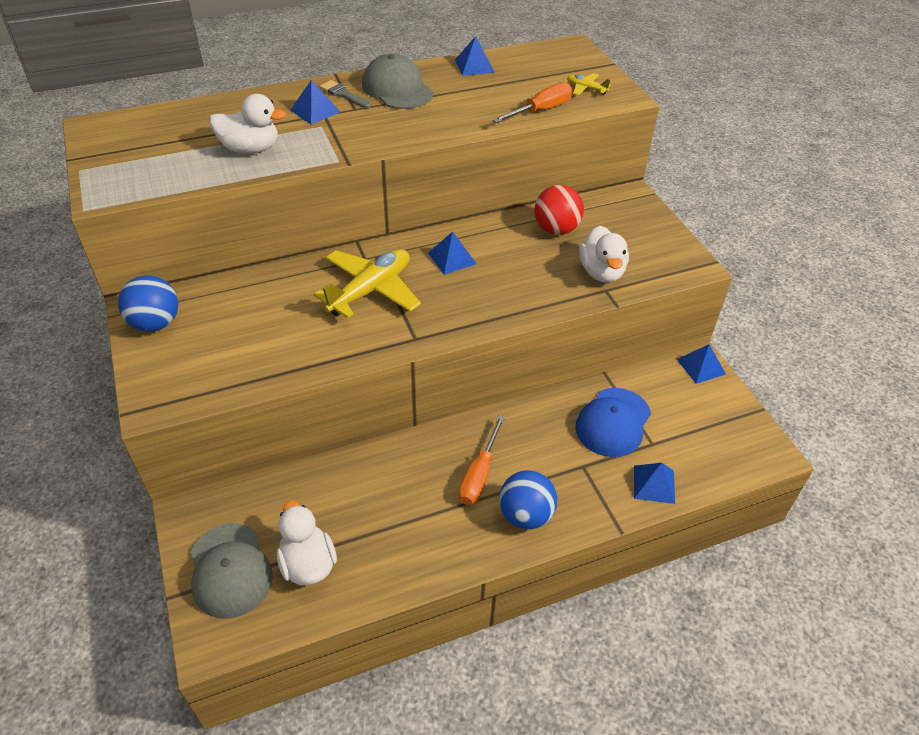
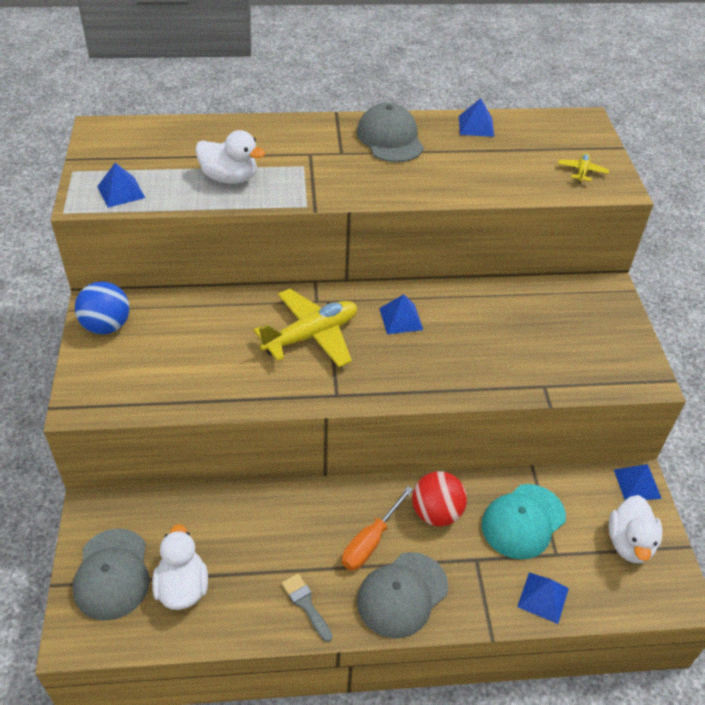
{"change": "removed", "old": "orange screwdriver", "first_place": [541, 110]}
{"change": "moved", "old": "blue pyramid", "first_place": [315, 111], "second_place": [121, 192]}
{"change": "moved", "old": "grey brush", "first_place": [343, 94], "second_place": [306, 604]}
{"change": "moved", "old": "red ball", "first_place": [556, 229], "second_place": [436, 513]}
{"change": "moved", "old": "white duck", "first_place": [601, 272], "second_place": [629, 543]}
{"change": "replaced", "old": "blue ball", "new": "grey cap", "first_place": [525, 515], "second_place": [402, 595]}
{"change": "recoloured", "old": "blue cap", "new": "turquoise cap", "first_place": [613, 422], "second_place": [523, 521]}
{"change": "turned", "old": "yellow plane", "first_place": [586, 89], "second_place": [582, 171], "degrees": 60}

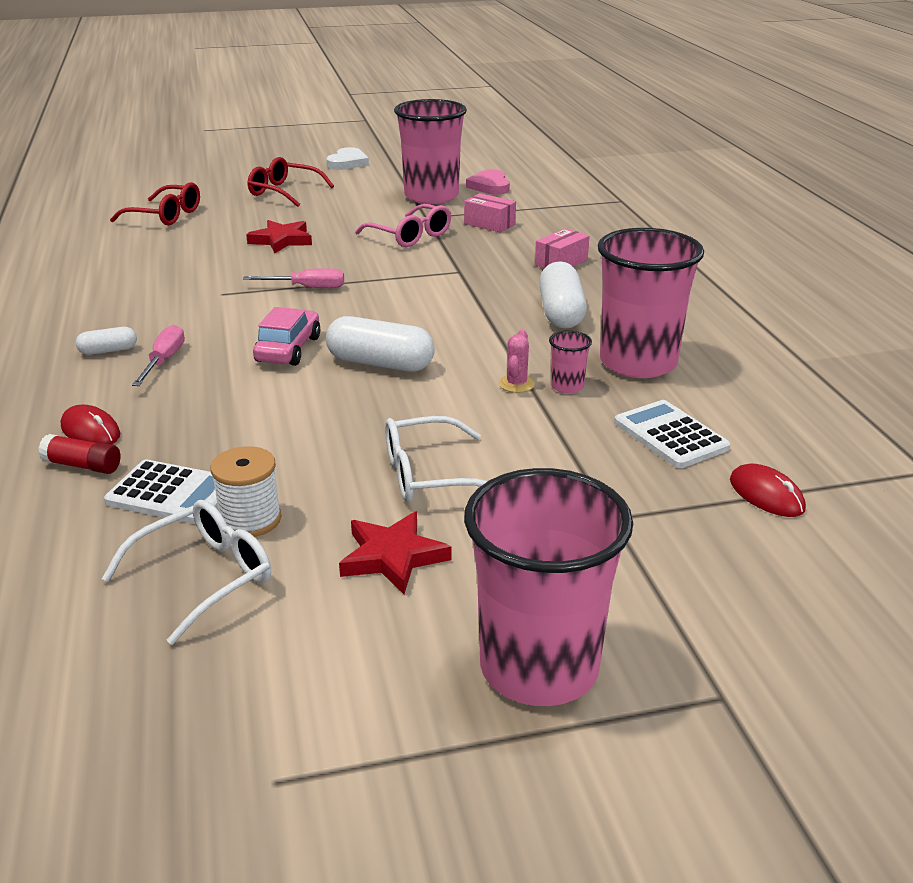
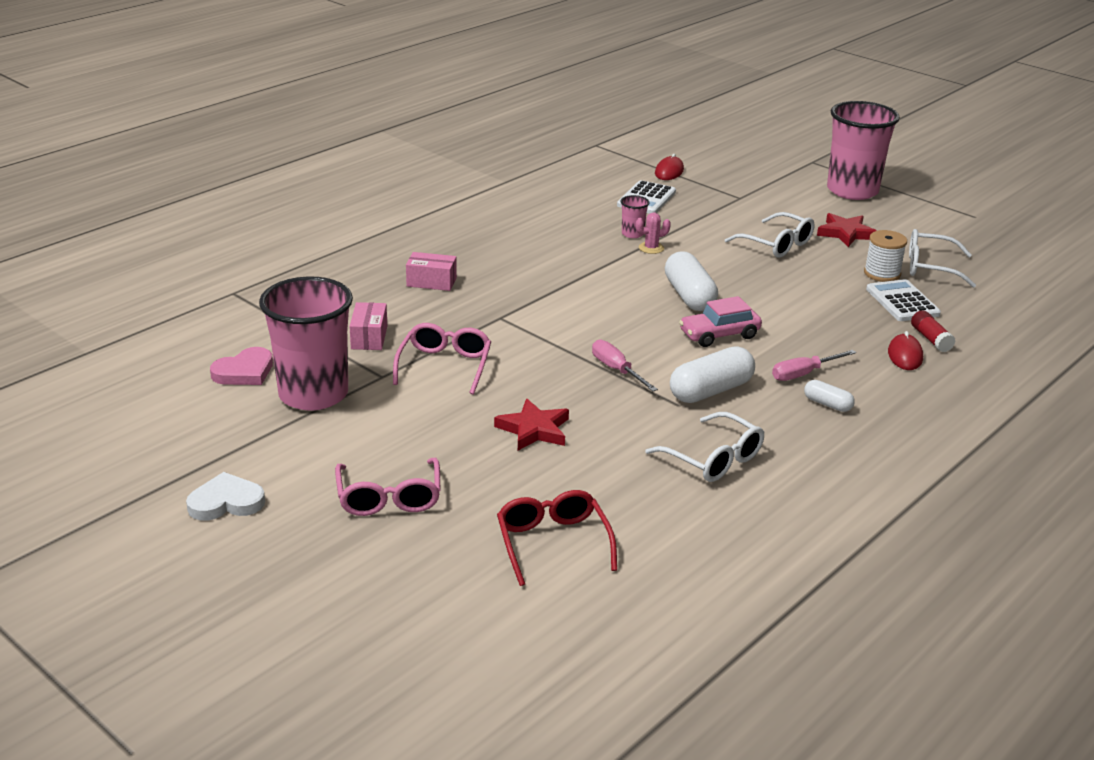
{"change": "removed", "old": "pink cup", "first_place": [638, 363]}
{"change": "added", "new": "white glasses", "second_place": [714, 459]}
{"change": "moved", "old": "white capsule", "first_place": [561, 313], "second_place": [711, 391]}
{"change": "recoloured", "old": "red glasses", "new": "pink glasses", "first_place": [284, 192], "second_place": [389, 498]}

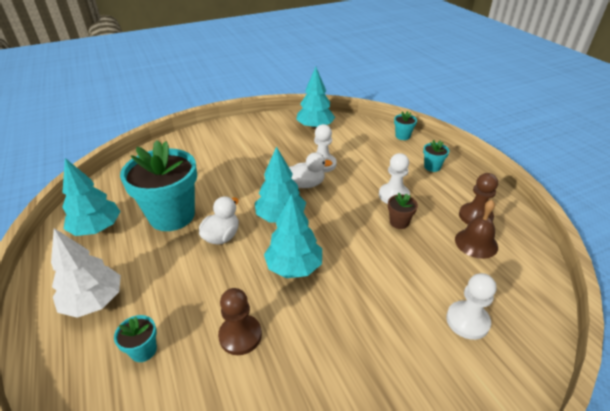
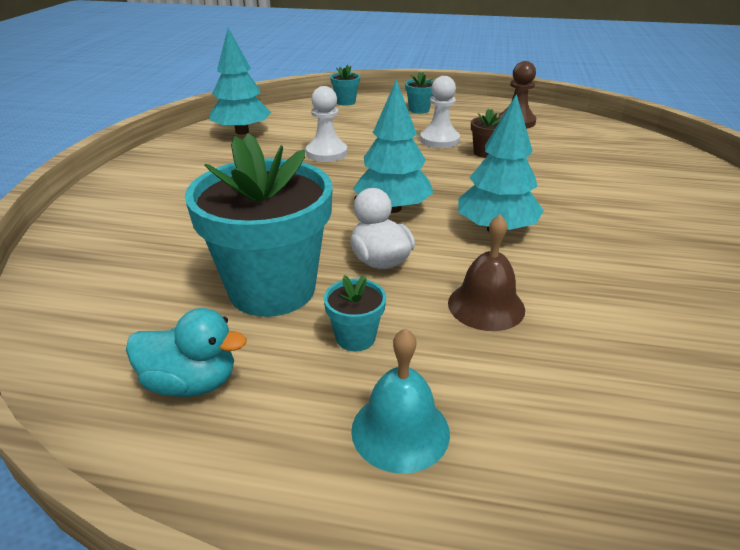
{"change": "removed", "old": "brown pawn", "first_place": [240, 335]}
{"change": "removed", "old": "white duck", "first_place": [306, 184]}
{"change": "removed", "old": "white pawn", "first_place": [467, 321]}
{"change": "moved", "old": "turquoise flower pot", "first_place": [143, 350], "second_place": [355, 337]}
{"change": "moved", "old": "brown bell", "first_place": [476, 243], "second_place": [486, 306]}
{"change": "replaced", "old": "white tree", "new": "turquoise bell", "first_place": [94, 301], "second_place": [400, 431]}
{"change": "replaced", "old": "turquoise tree", "new": "turquoise duck", "first_place": [97, 228], "second_place": [191, 383]}

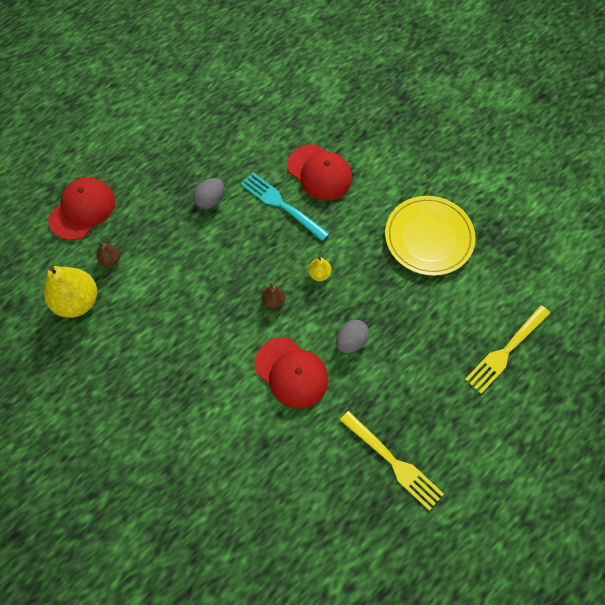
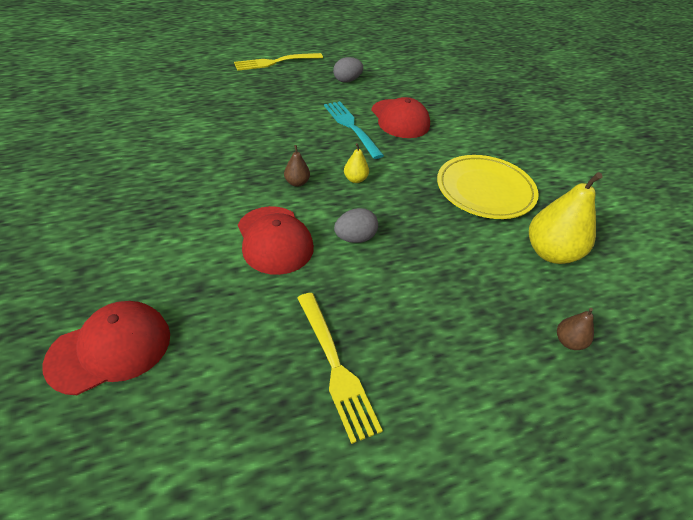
{"change": "moved", "old": "yellow pear", "first_place": [77, 301], "second_place": [551, 253]}
{"change": "moved", "old": "red cap", "first_place": [82, 210], "second_place": [110, 349]}
{"change": "moved", "old": "brown pear", "first_place": [111, 260], "second_place": [568, 341]}
{"change": "moved", "old": "grey egg", "first_place": [210, 200], "second_place": [347, 80]}
{"change": "moved", "old": "yellow fork", "first_place": [506, 351], "second_place": [275, 62]}

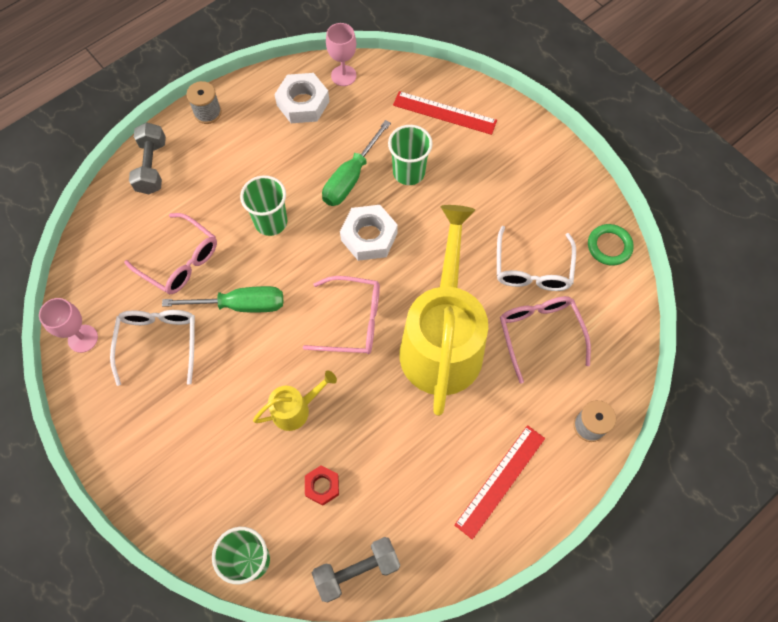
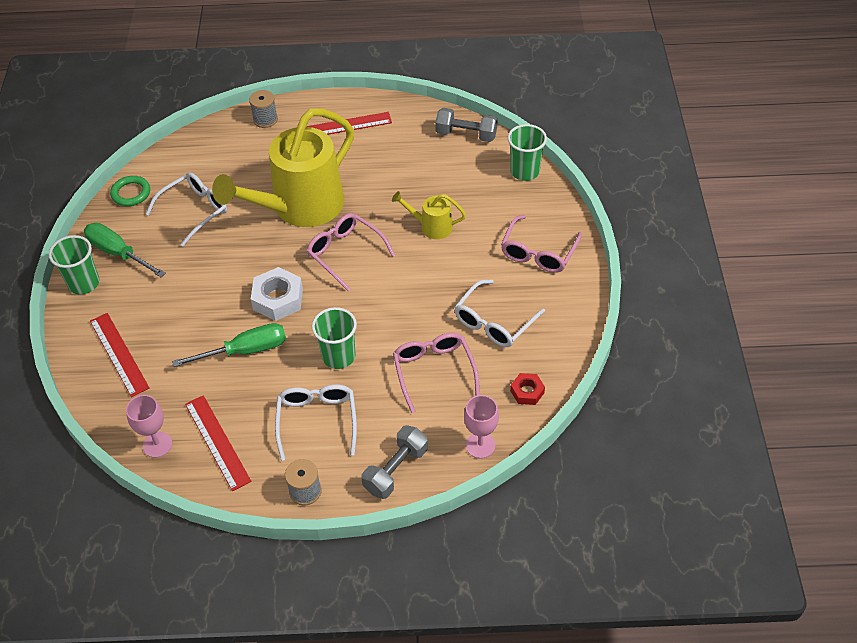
{"change": "added", "new": "white glasses", "second_place": [317, 420]}
{"change": "moved", "old": "pink goblet", "first_place": [83, 338], "second_place": [480, 445]}
{"change": "moved", "old": "green screwdriver", "first_place": [241, 305], "second_place": [118, 253]}
{"change": "moved", "old": "red nut", "first_place": [322, 486], "second_place": [527, 392]}
{"change": "moved", "old": "green cup", "first_place": [409, 172], "second_place": [84, 283]}
{"change": "moved", "old": "pink glasses", "first_place": [540, 333], "second_place": [538, 253]}
{"change": "replaced", "old": "white nut", "new": "red ruler", "first_place": [303, 103], "second_place": [217, 442]}

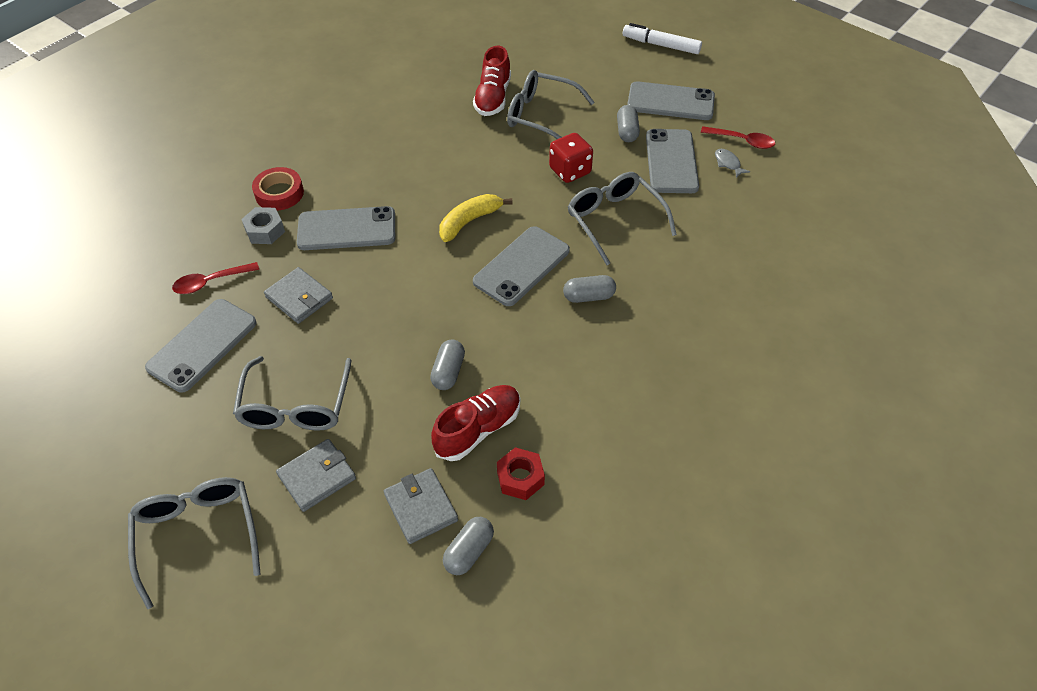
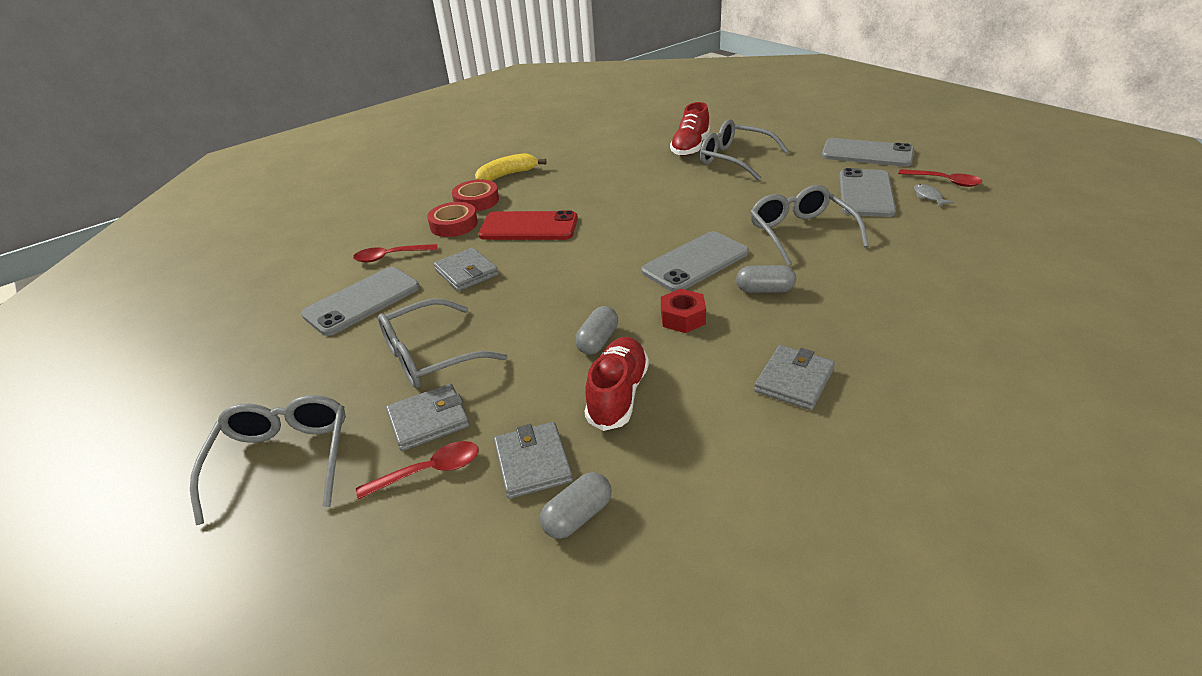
{"change": "removed", "old": "red dice", "first_place": [570, 171]}
{"change": "removed", "old": "grey capsule", "first_place": [627, 131]}
{"change": "removed", "old": "white marker", "first_place": [661, 45]}
{"change": "added", "new": "red spoon", "second_place": [429, 471]}
{"change": "added", "new": "grey wallet", "second_place": [794, 380]}
{"change": "moved", "old": "yellow banana", "first_place": [469, 221], "second_place": [507, 175]}
{"change": "moved", "old": "red nut", "first_place": [520, 478], "second_place": [683, 318]}
{"change": "replaced", "old": "grey nut", "new": "red tape", "first_place": [265, 231], "second_place": [454, 225]}
{"change": "recoloured", "old": "grey phone", "new": "red phone", "first_place": [347, 229], "second_place": [529, 227]}
{"change": "turned", "old": "grey glasses", "first_place": [295, 406], "second_place": [430, 356], "degrees": 45}
{"change": "turned", "old": "red shoe", "first_place": [478, 429], "second_place": [618, 395], "degrees": -45}

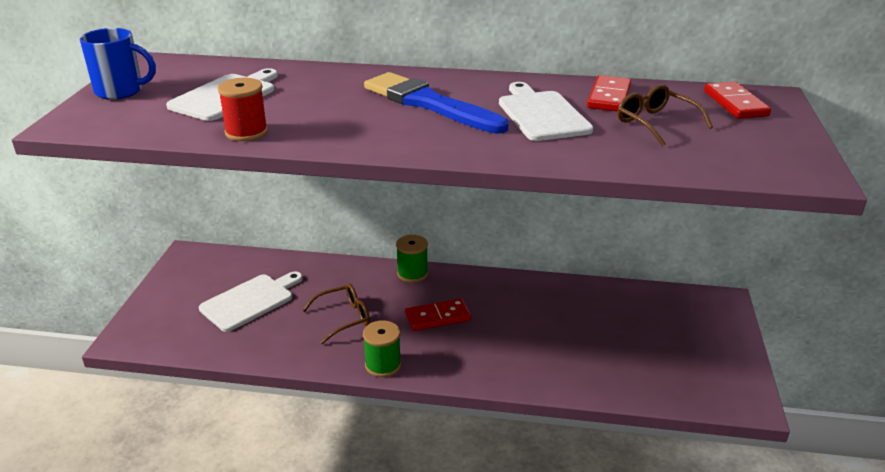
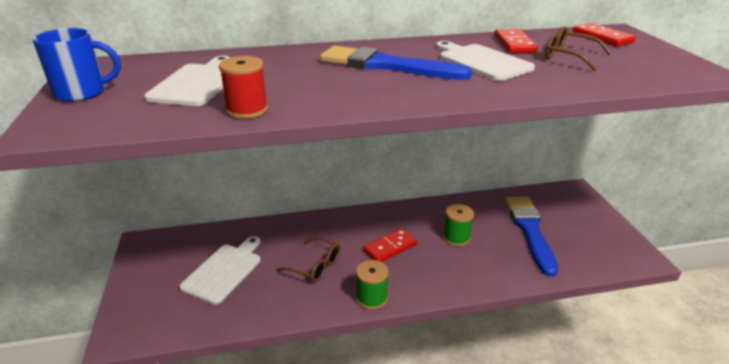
{"change": "added", "new": "blue brush", "second_place": [530, 230]}
{"change": "moved", "old": "green spool", "first_place": [412, 273], "second_place": [456, 238]}
{"change": "turned", "old": "brown glasses", "first_place": [344, 318], "second_place": [315, 266], "degrees": 75}

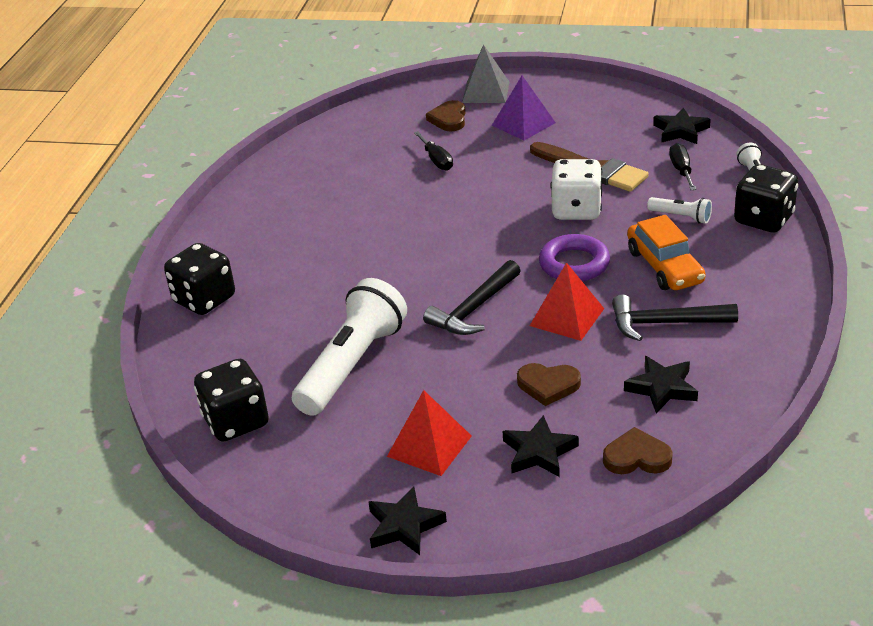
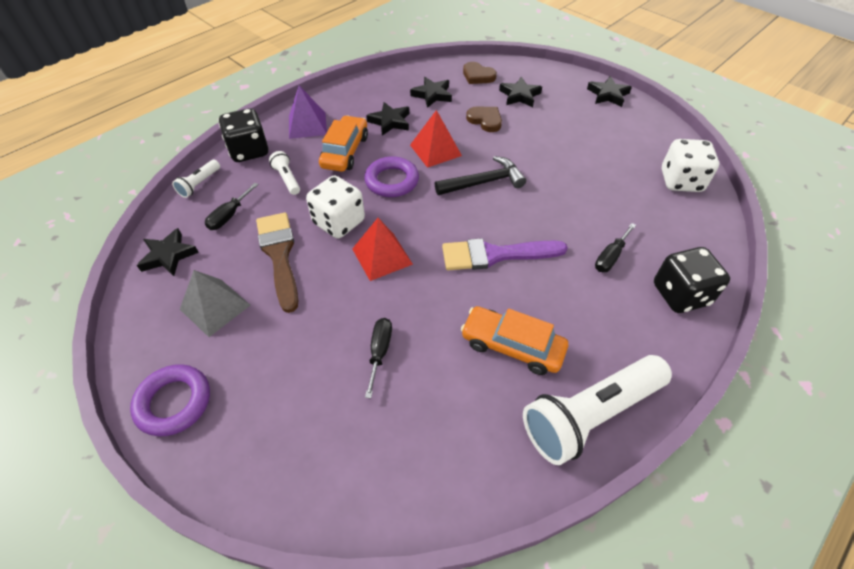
{"change": "removed", "old": "brown heart", "first_place": [449, 119]}
{"change": "added", "new": "purple ring", "second_place": [174, 402]}
{"change": "added", "new": "purple brush", "second_place": [495, 255]}
{"change": "added", "new": "orange car", "second_place": [512, 346]}
{"change": "added", "new": "black screwdriver", "second_place": [610, 257]}
{"change": "moved", "old": "white flashlight", "first_place": [352, 365], "second_place": [590, 414]}
{"change": "moved", "old": "red pyramid", "first_place": [429, 446], "second_place": [382, 256]}
{"change": "moved", "old": "grey pyramid", "first_place": [485, 92], "second_place": [215, 307]}
{"change": "moved", "old": "purple pyramid", "first_place": [523, 124], "second_place": [307, 125]}
{"change": "replaced", "old": "black hammer", "new": "black star", "first_place": [664, 323], "second_place": [390, 122]}
{"change": "recoloured", "old": "black dice", "new": "white dice", "first_place": [236, 421], "second_place": [681, 181]}

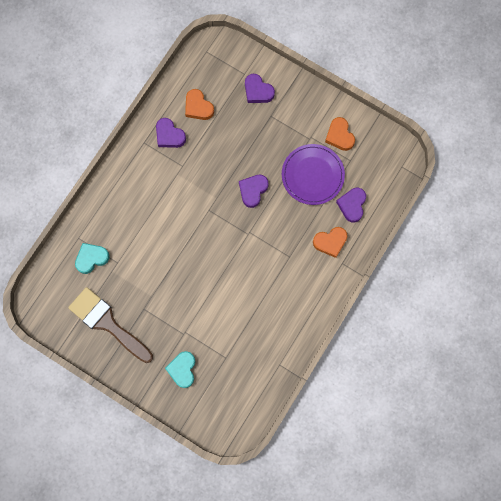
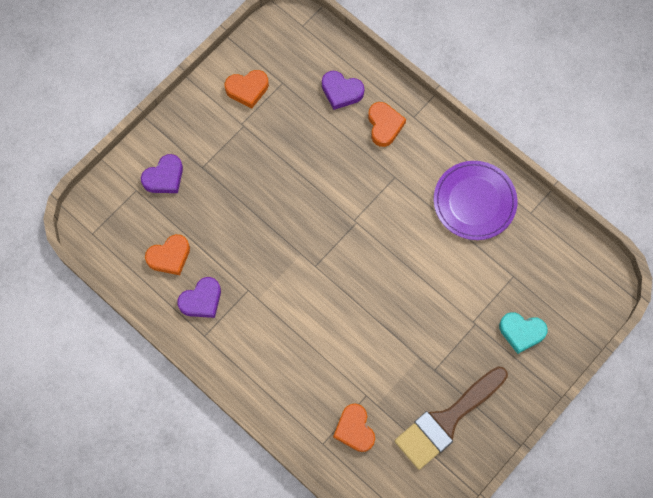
{"change": "removed", "old": "purple heart", "first_place": [253, 191]}
{"change": "moved", "old": "purple plate", "first_place": [312, 175], "second_place": [474, 201]}
{"change": "recoloured", "old": "turquoise heart", "new": "orange heart", "first_place": [91, 258], "second_place": [354, 429]}

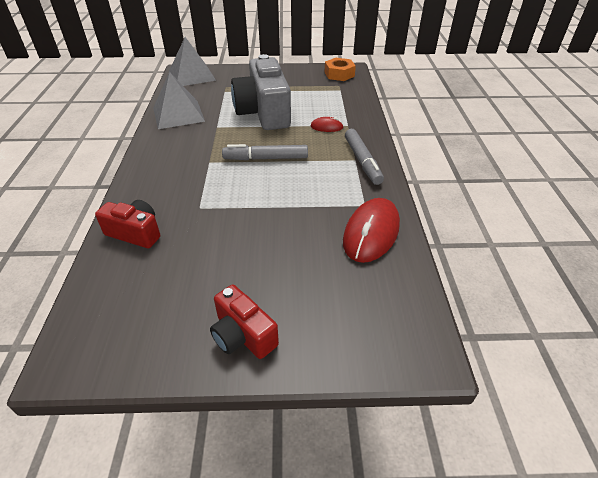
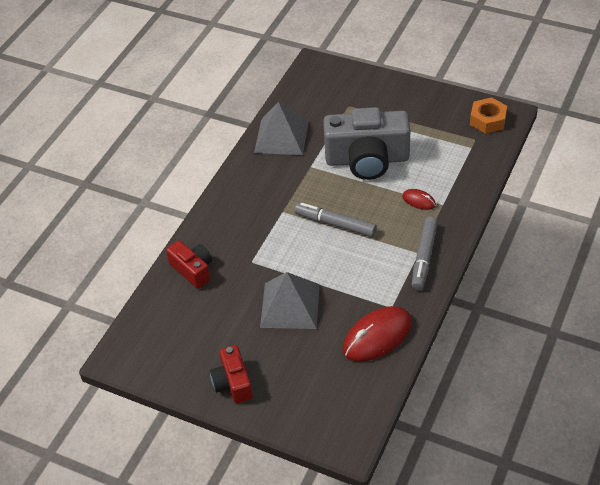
{"change": "moved", "old": "grey pyramid", "first_place": [192, 75], "second_place": [290, 305]}
{"change": "turned", "old": "grey camera", "first_place": [264, 112], "second_place": [367, 159], "degrees": -105}

